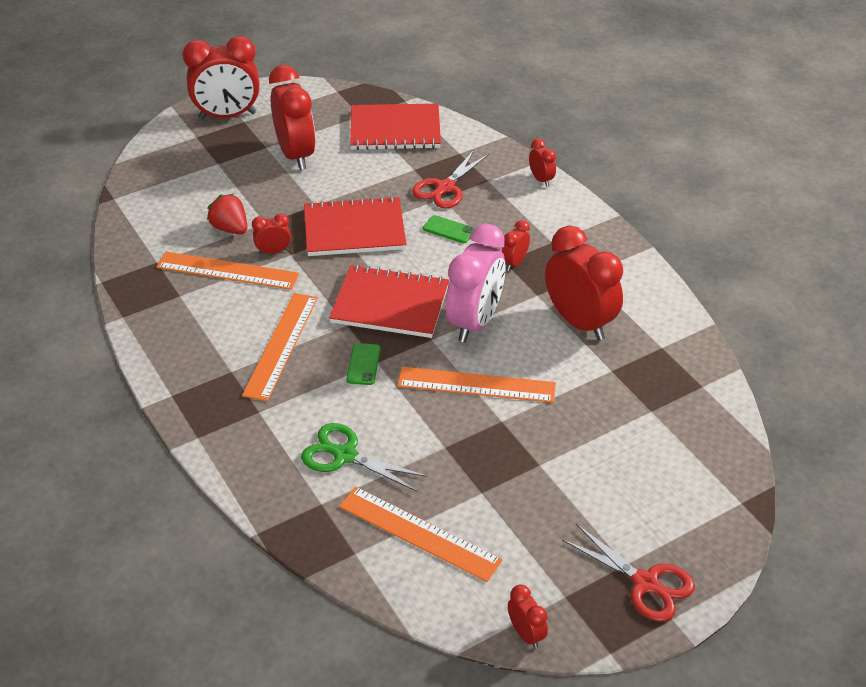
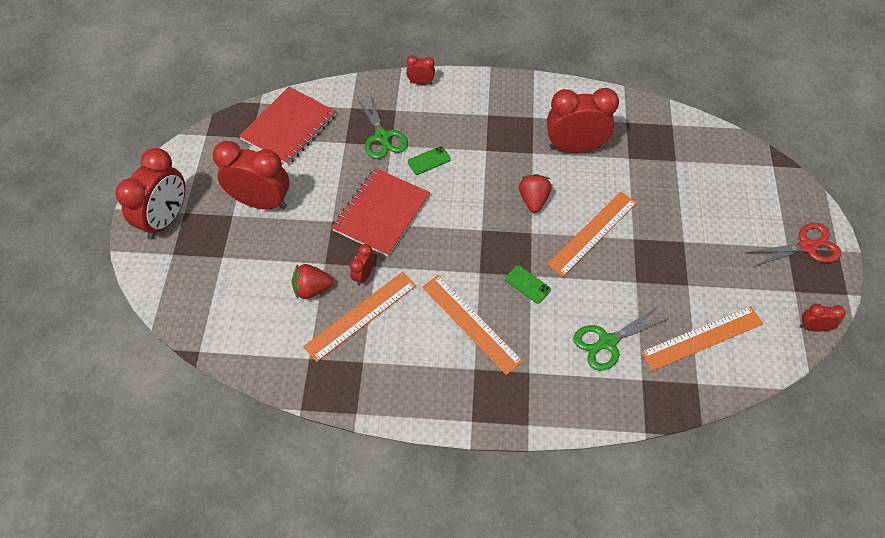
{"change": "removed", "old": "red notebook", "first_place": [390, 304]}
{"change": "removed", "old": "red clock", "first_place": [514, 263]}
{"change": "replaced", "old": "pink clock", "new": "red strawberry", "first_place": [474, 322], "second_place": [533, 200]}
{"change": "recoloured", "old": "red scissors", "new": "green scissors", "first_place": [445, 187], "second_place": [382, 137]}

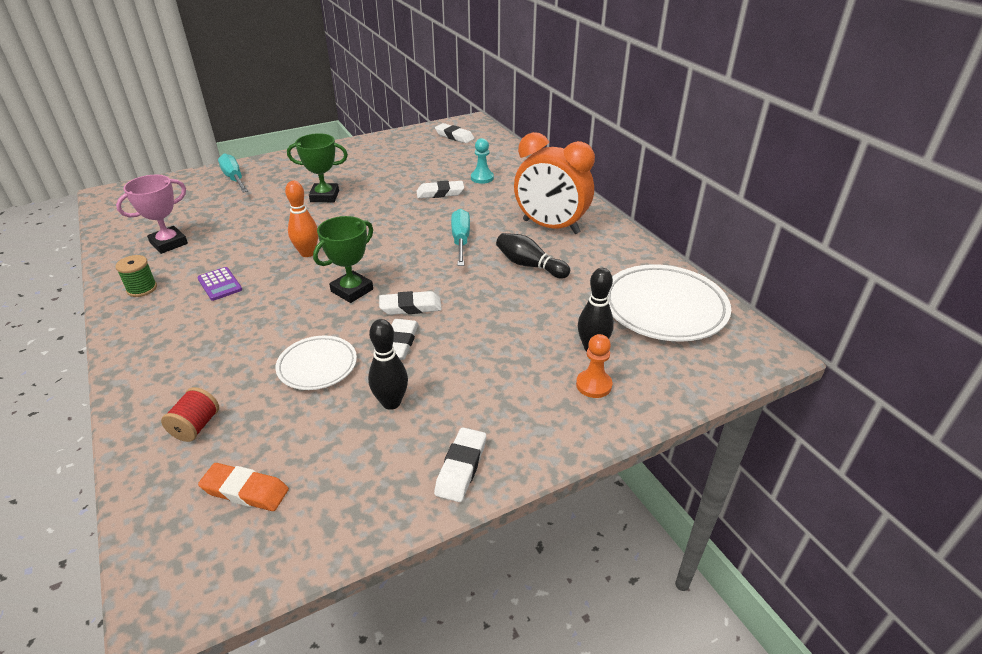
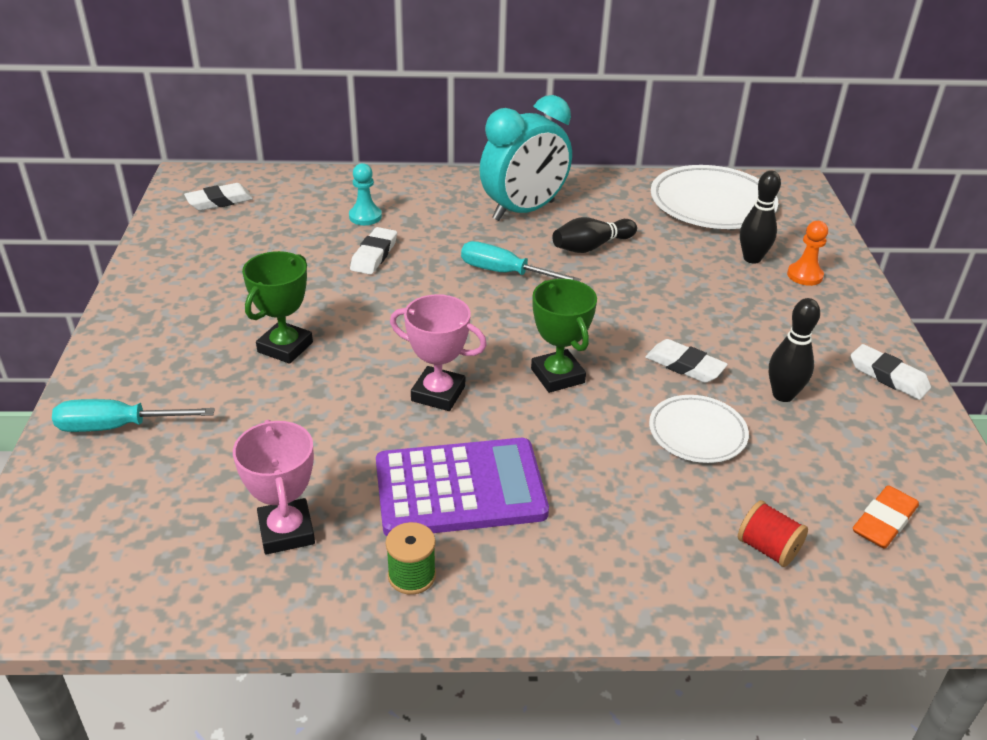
{"change": "removed", "old": "white eraser", "first_place": [410, 307]}
{"change": "replaced", "old": "orange bowling pin", "new": "pink trophy", "first_place": [307, 253], "second_place": [438, 394]}
{"change": "recoloured", "old": "orange clock", "new": "turquoise clock", "first_place": [550, 227], "second_place": [524, 211]}
{"change": "resized", "old": "purple calculator", "first_place": [220, 284], "second_place": [460, 489], "factor": 2.24}

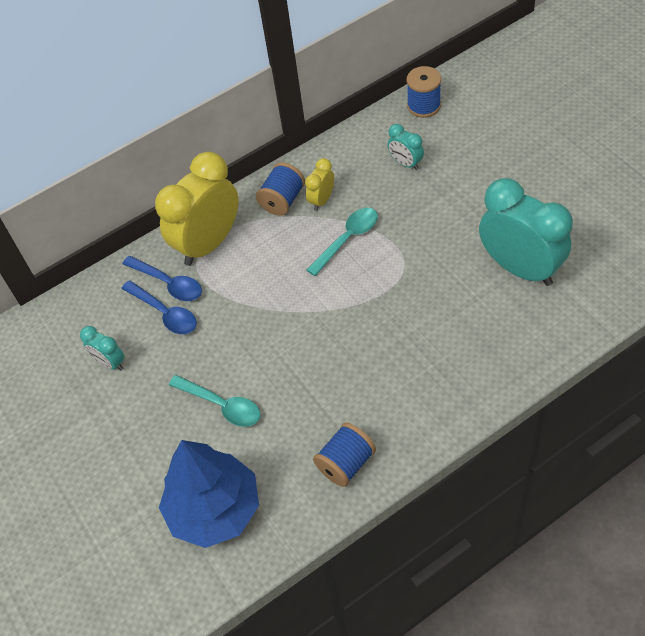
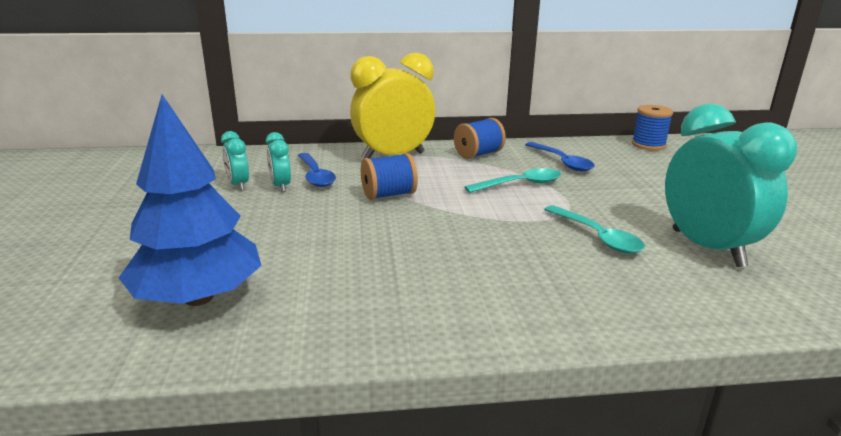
{"change": "removed", "old": "yellow clock", "first_place": [322, 200]}
{"change": "moved", "old": "blue spoon", "first_place": [168, 283], "second_place": [562, 162]}
{"change": "moved", "old": "turquoise spoon", "first_place": [221, 405], "second_place": [597, 237]}
{"change": "moved", "old": "blue spool", "first_place": [346, 463], "second_place": [389, 195]}
{"change": "moved", "old": "turquoise clock", "first_place": [406, 163], "second_place": [281, 186]}

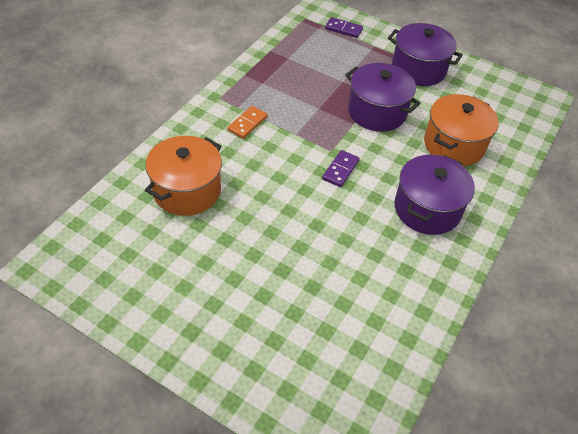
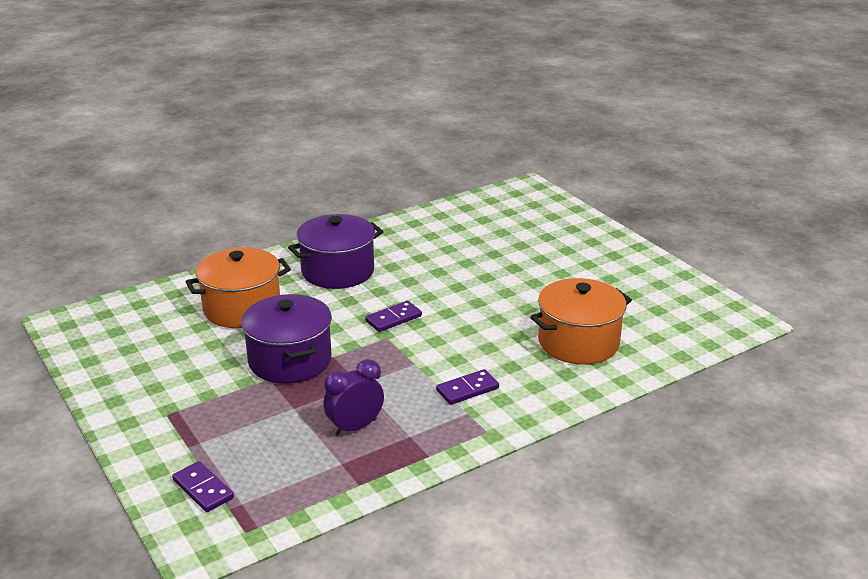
{"change": "removed", "old": "purple pot", "first_place": [418, 69]}
{"change": "added", "new": "purple clock", "second_place": [355, 427]}
{"change": "recoloured", "old": "orange domino", "new": "purple domino", "first_place": [247, 123], "second_place": [467, 389]}

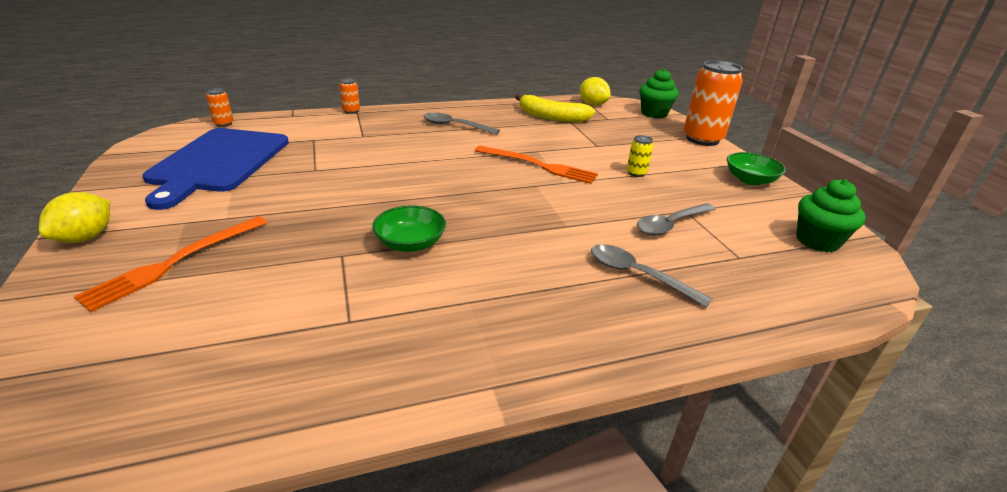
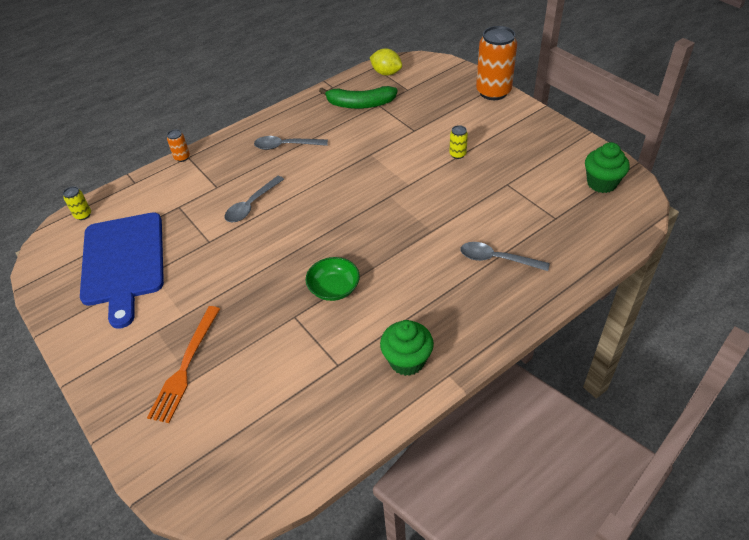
{"change": "removed", "old": "yellow lemon", "first_place": [86, 237]}
{"change": "removed", "old": "orange fork", "first_place": [538, 165]}
{"change": "removed", "old": "green bowl", "first_place": [750, 180]}
{"change": "moved", "old": "grey spoon", "first_place": [670, 224], "second_place": [251, 205]}
{"change": "moved", "old": "green cupcake", "first_place": [654, 113], "second_place": [407, 360]}
{"change": "recoloured", "old": "orange can", "new": "yellow can", "first_place": [224, 124], "second_place": [83, 215]}
{"change": "recoloured", "old": "yellow banana", "new": "green banana", "first_place": [551, 117], "second_place": [360, 104]}

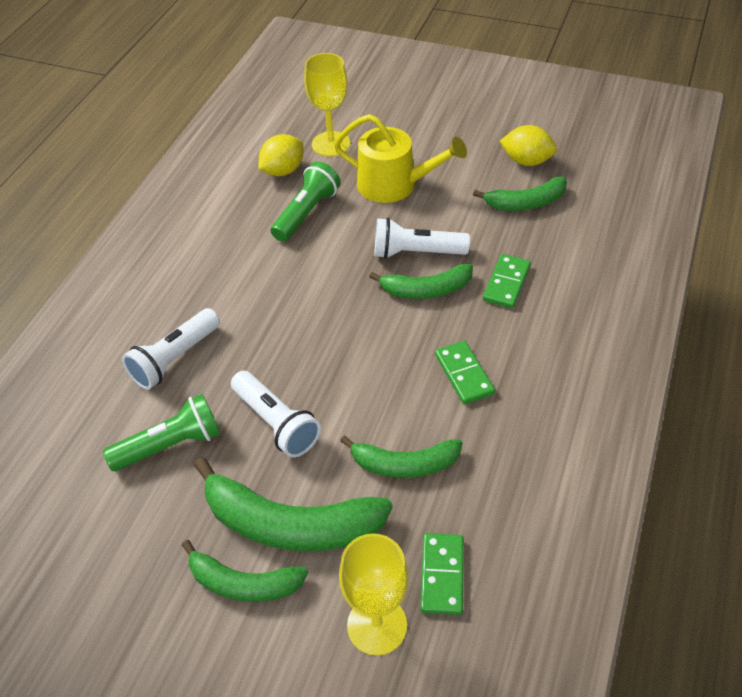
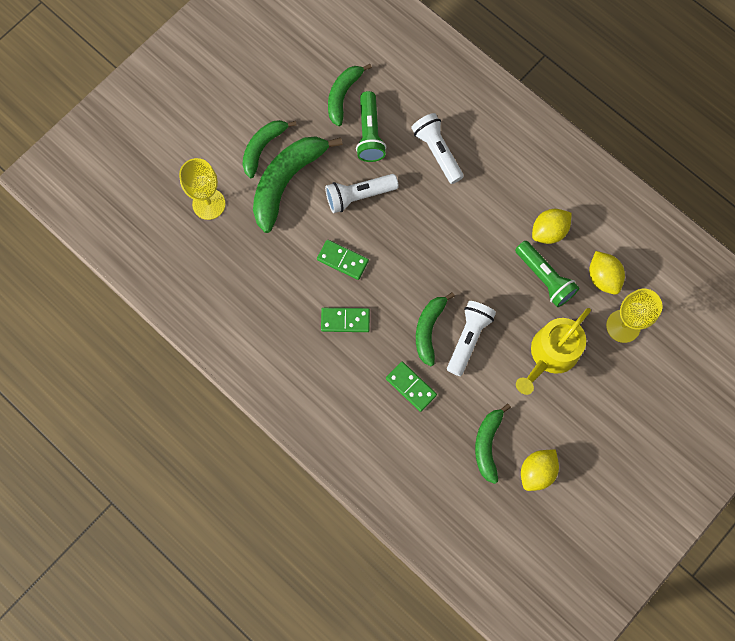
{"change": "added", "new": "yellow lemon", "second_place": [548, 231]}
{"change": "moved", "old": "green banana", "first_place": [404, 464], "second_place": [343, 96]}
{"change": "moved", "old": "green domino", "first_place": [442, 575], "second_place": [342, 260]}

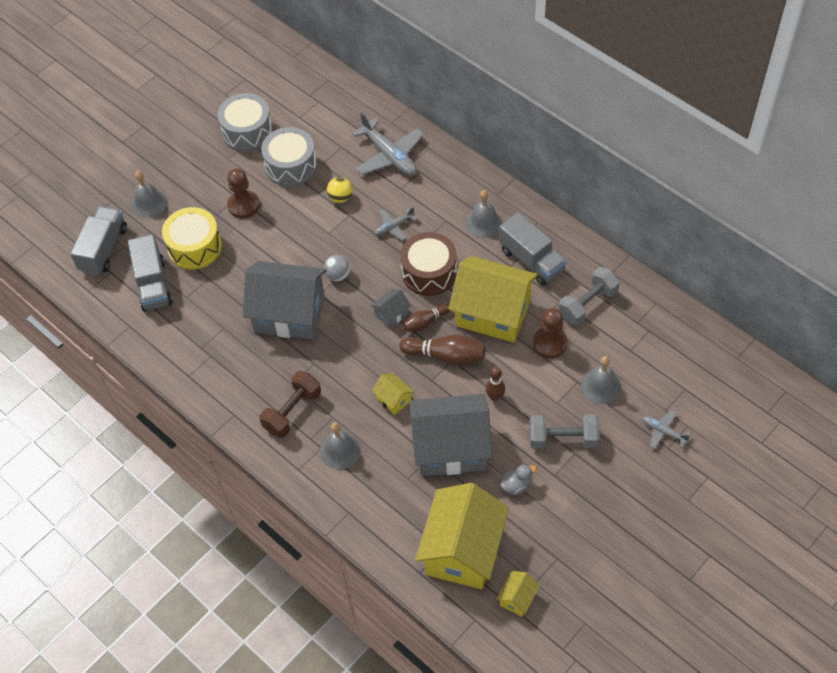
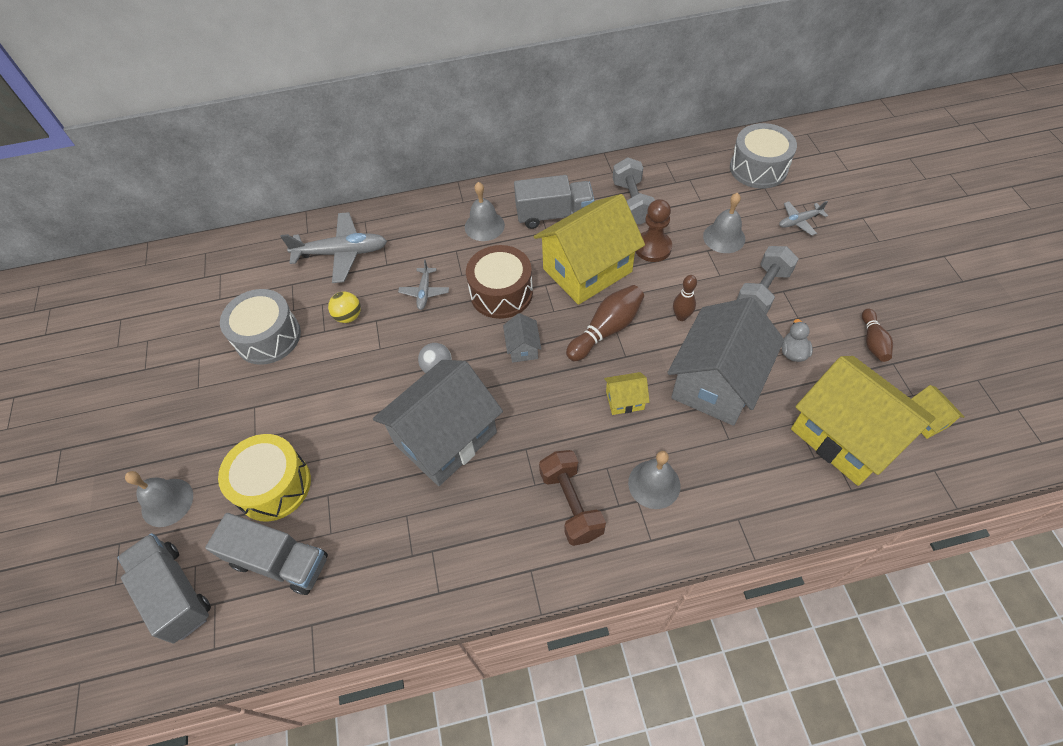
{"change": "removed", "old": "brown pawn", "first_place": [243, 205]}
{"change": "moved", "old": "grey drum", "first_place": [247, 131], "second_place": [758, 168]}
{"change": "moved", "old": "brown bowling pin", "first_place": [425, 322], "second_place": [872, 341]}

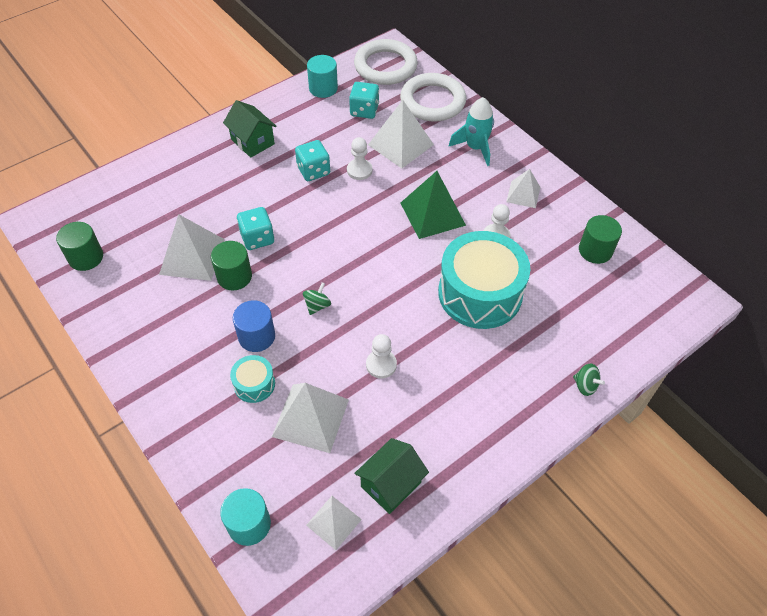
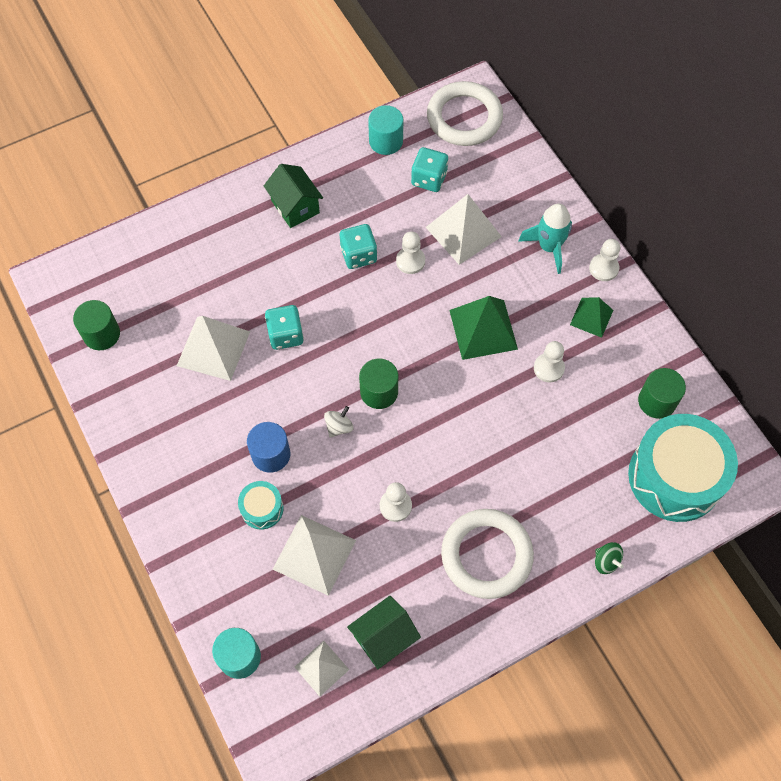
{"change": "added", "new": "white pawn", "second_place": [603, 268]}
{"change": "moved", "old": "green cylinder", "first_place": [234, 276], "second_place": [379, 392]}
{"change": "moved", "old": "white ring", "first_place": [432, 101], "second_place": [486, 555]}
{"change": "moved", "old": "turquoise drum", "first_place": [480, 293], "second_place": [675, 477]}
{"change": "recoloured", "old": "green spinning top", "new": "white spinning top", "first_place": [317, 305], "second_place": [339, 427]}
{"change": "recoloured", "old": "white pyramid", "new": "green pyramid", "first_place": [523, 194], "second_place": [591, 317]}

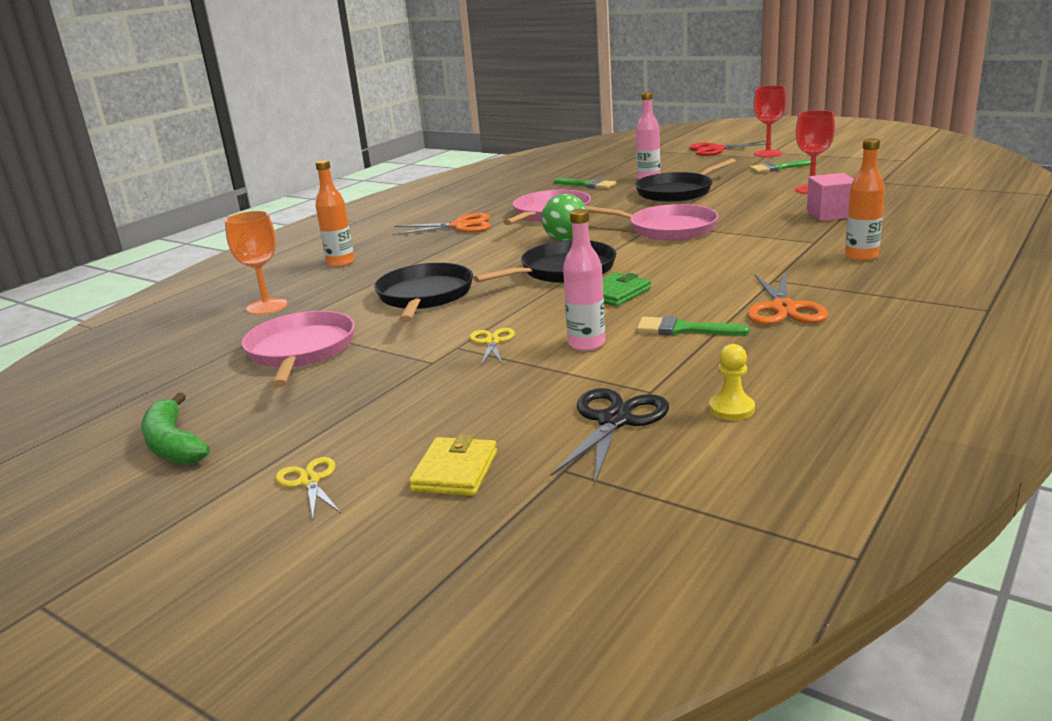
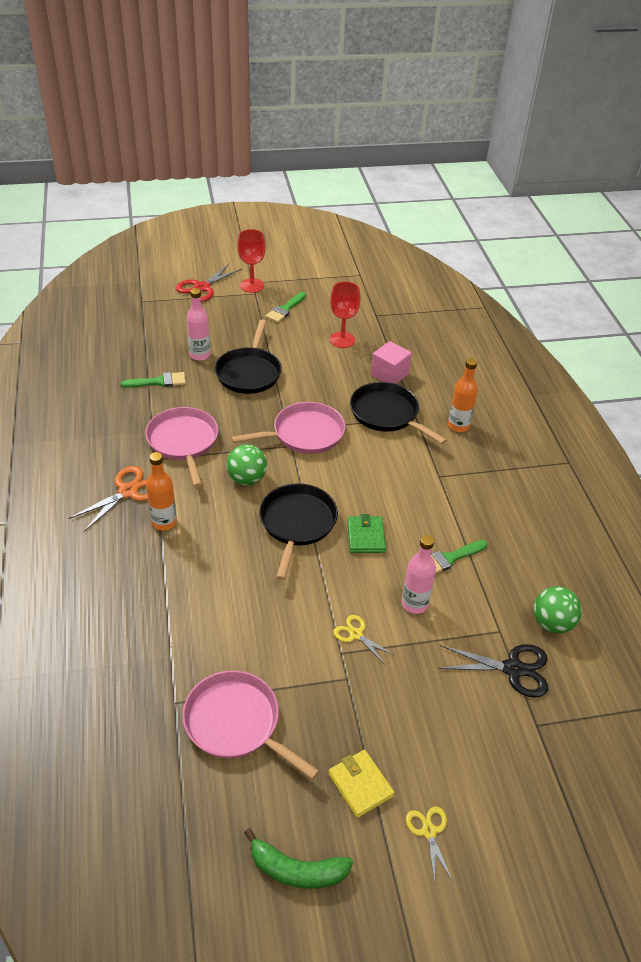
{"change": "removed", "old": "orange goblet", "first_place": [267, 307]}
{"change": "removed", "old": "orange scissors", "first_place": [783, 308]}
{"change": "moved", "old": "orange bottle", "first_place": [340, 262], "second_place": [164, 522]}
{"change": "moved", "old": "black pan", "first_place": [424, 296], "second_place": [387, 414]}
{"change": "moved", "old": "yellow wallet", "first_place": [455, 471], "second_place": [360, 785]}
{"change": "replaced", "old": "yellow pawn", "new": "green ball", "first_place": [731, 409], "second_place": [552, 623]}
{"change": "turned", "old": "yellow scissors", "first_place": [309, 481], "second_place": [429, 831], "degrees": 60}
{"change": "turned", "old": "black scissors", "first_place": [614, 421], "second_place": [513, 669], "degrees": 120}

